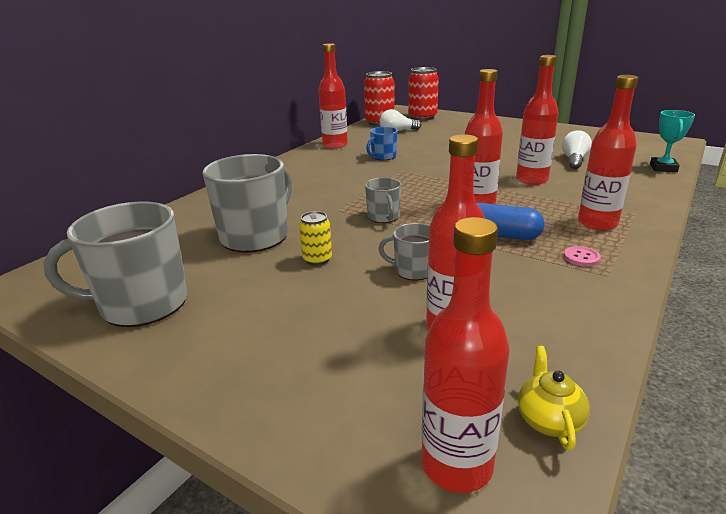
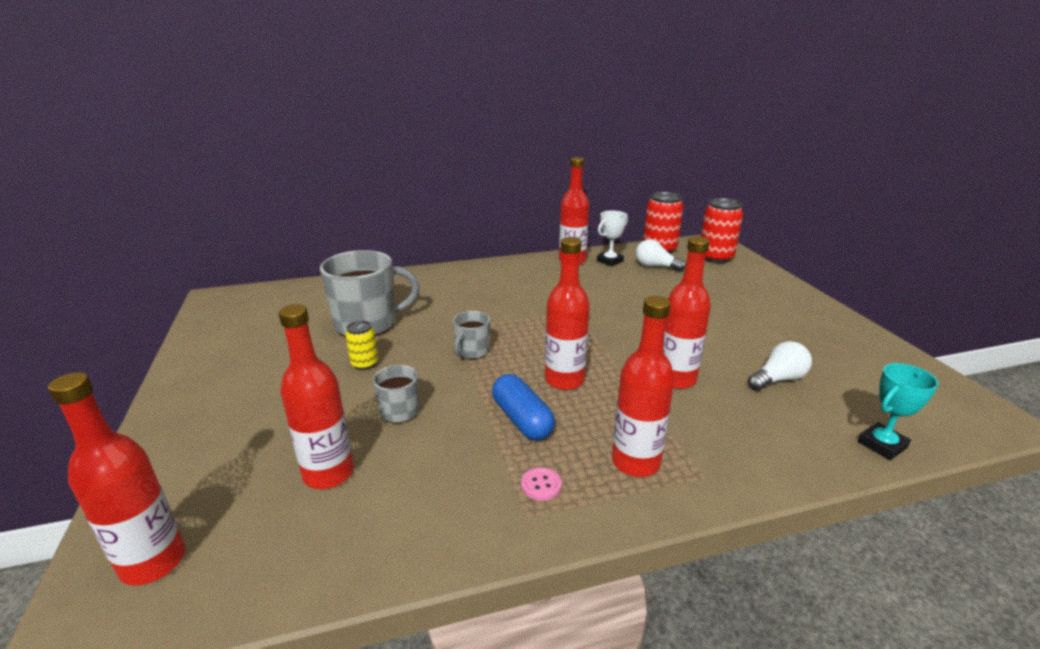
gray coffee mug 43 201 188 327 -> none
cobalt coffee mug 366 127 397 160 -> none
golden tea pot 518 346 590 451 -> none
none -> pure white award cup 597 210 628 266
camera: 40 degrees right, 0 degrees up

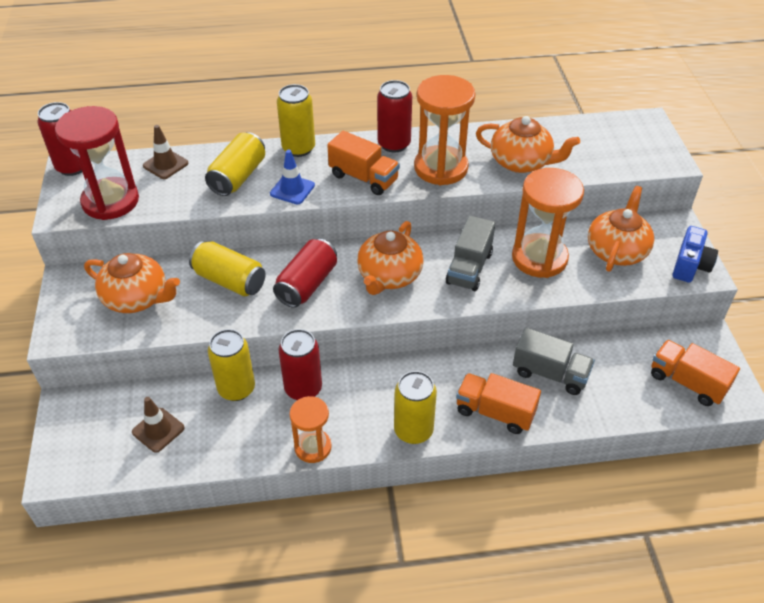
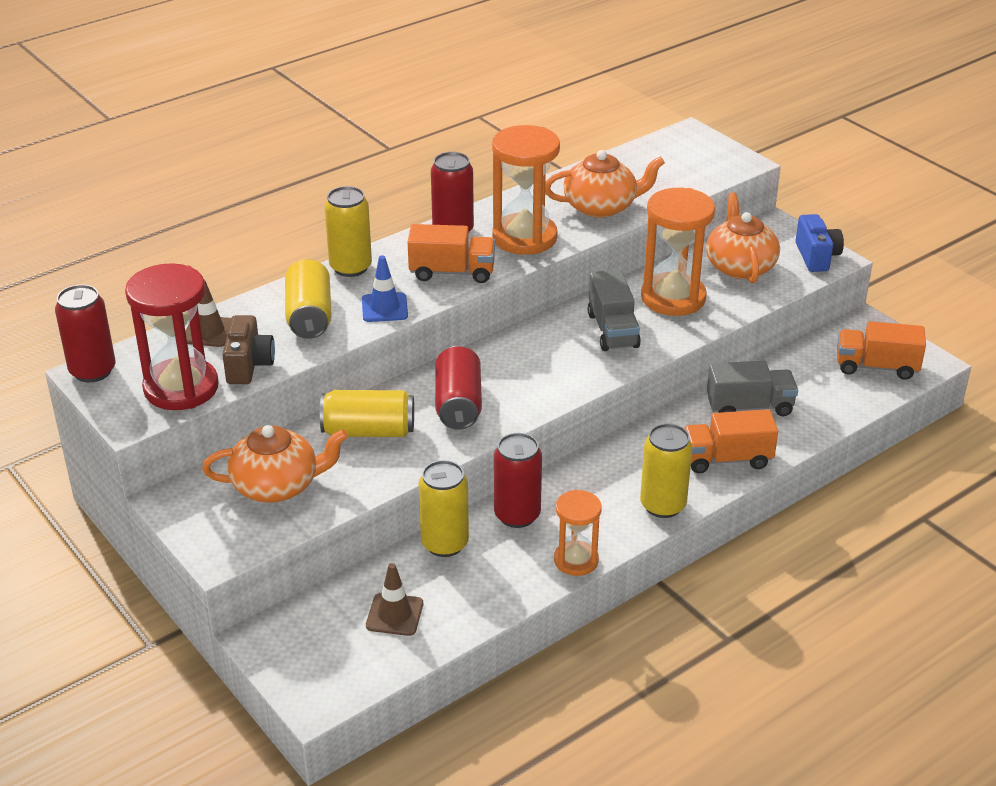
orange tea pot 357 221 424 295 -> none
none -> dark brown camera 222 315 275 384
camera: 30 degrees left, 10 degrees down

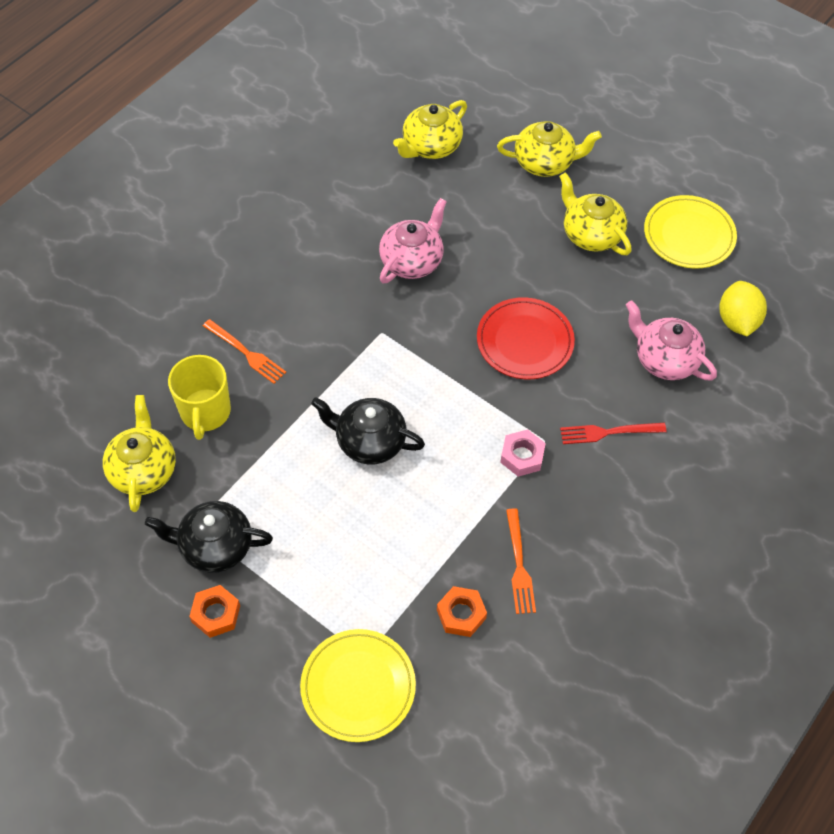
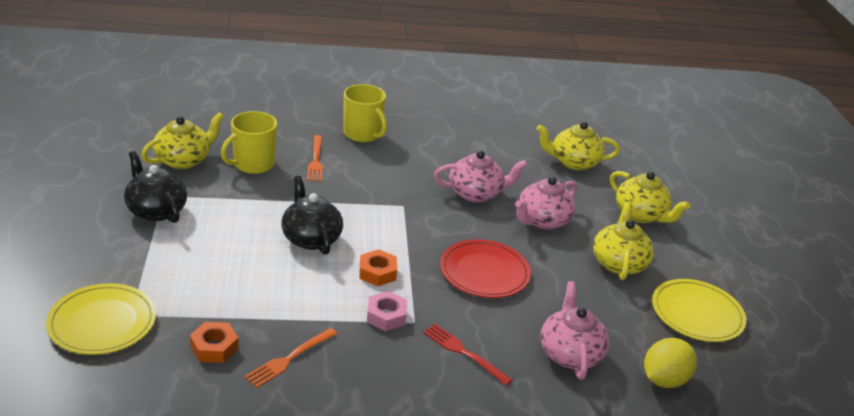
none -> golden coffee mug 343 84 387 142
none -> rose-pink tea pot 515 177 577 229
orange hex nut 189 585 240 638 -> orange hex nut 360 249 397 286, moved
camera: 45 degrees right, 25 degrees down

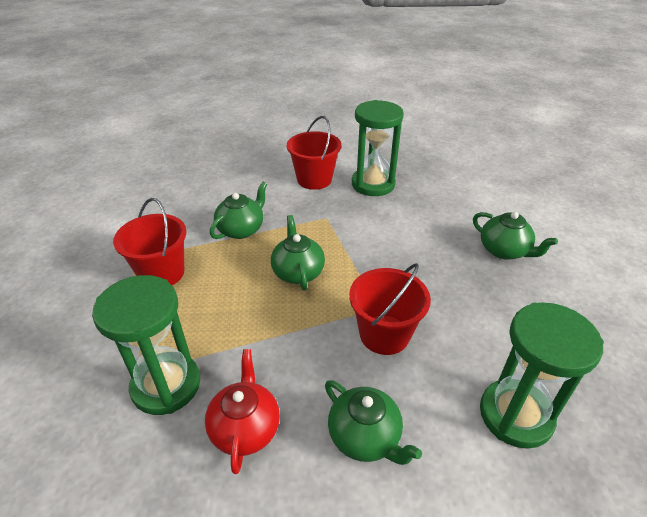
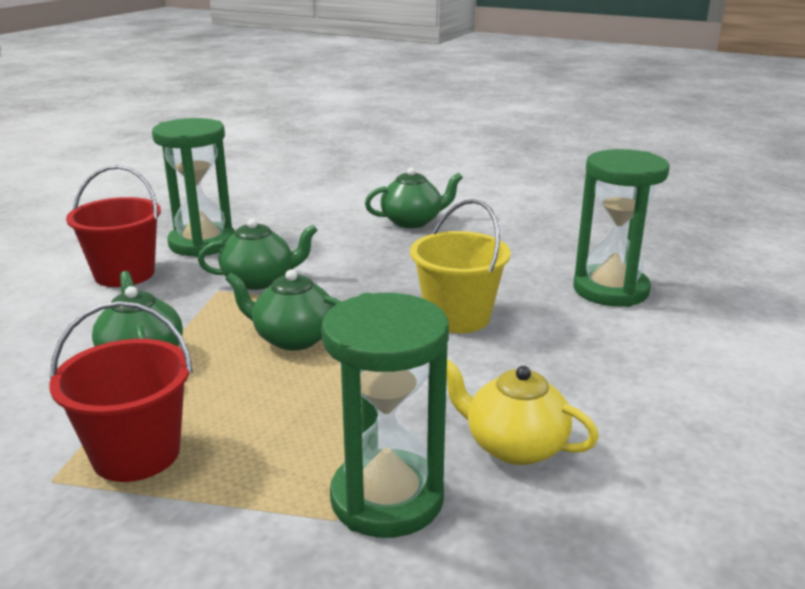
leaf-green tea pot 325 380 422 465 -> leaf-green tea pot 198 219 318 290, moved
crimson tea pot 205 349 280 474 -> golden tea pot 447 359 599 465
crimson bucket 349 263 431 355 -> golden bucket 410 199 511 333
camera: 60 degrees left, 15 degrees down

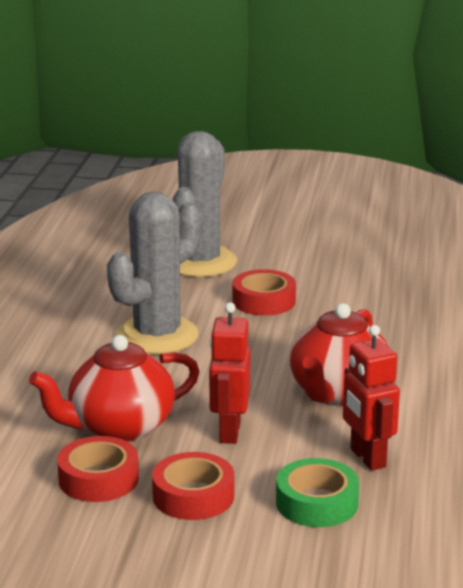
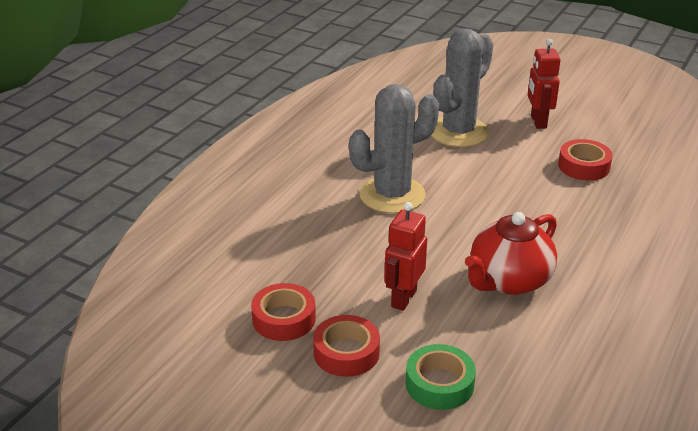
crimson tea pot 29 335 200 442 -> none
crimson sticky tape 232 269 296 316 -> crimson sticky tape 558 139 613 181, moved
crimson robot figure 343 325 400 471 -> crimson robot figure 528 39 560 129, moved
camera: 20 degrees right, 10 degrees up

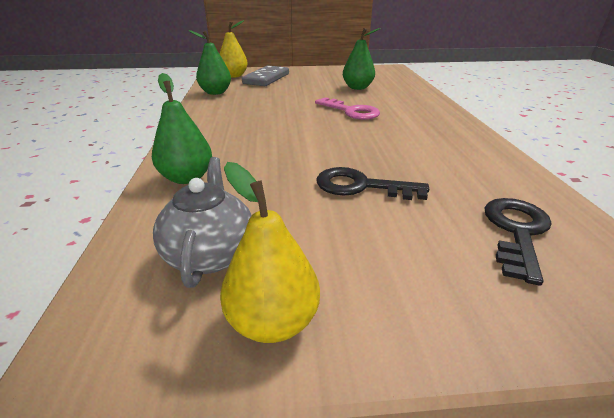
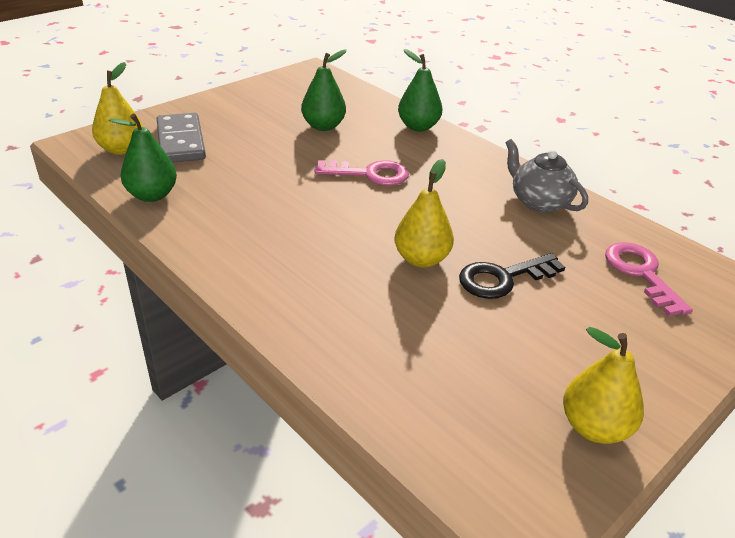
none -> golden pear 395 159 454 268
leaf-green pear 152 73 212 184 -> leaf-green pear 398 49 443 131, moved
gray tea pot 153 157 252 288 -> gray tea pot 505 139 588 213, moved
ebony key 484 198 552 286 -> rose-pink key 605 242 693 316
camera: 40 degrees left, 5 degrees up

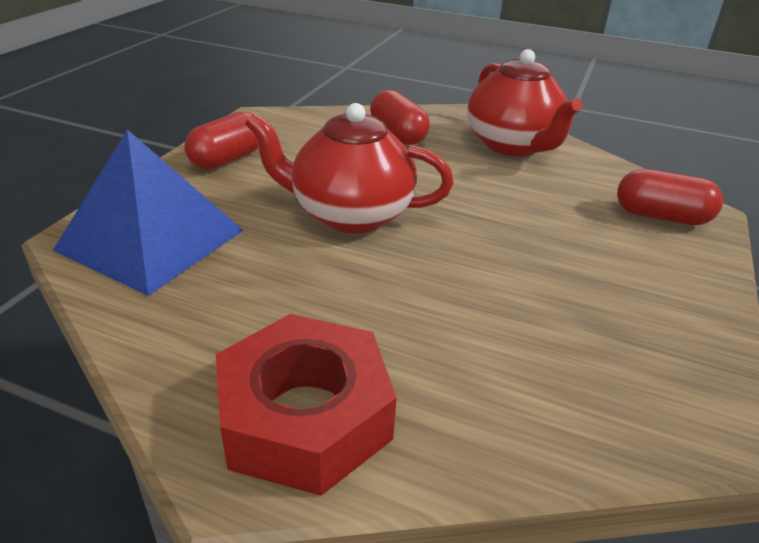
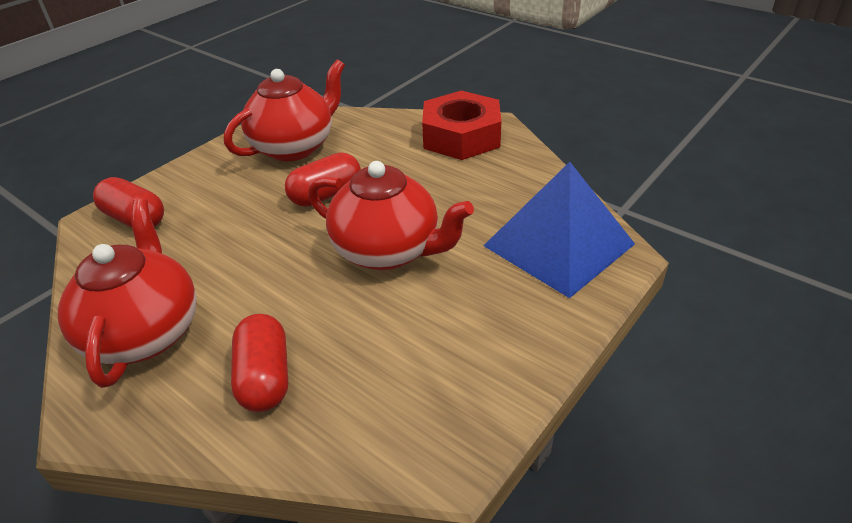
none -> crimson tea pot 224 59 345 161
crimson pill shape 184 111 258 170 -> crimson pill shape 285 153 361 206, moved
camera: 160 degrees left, 5 degrees up

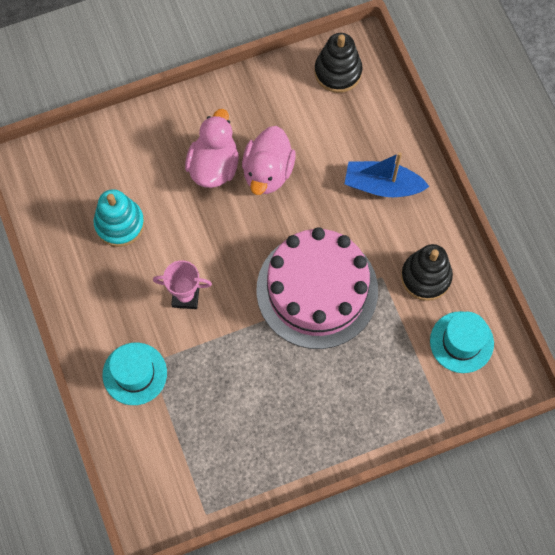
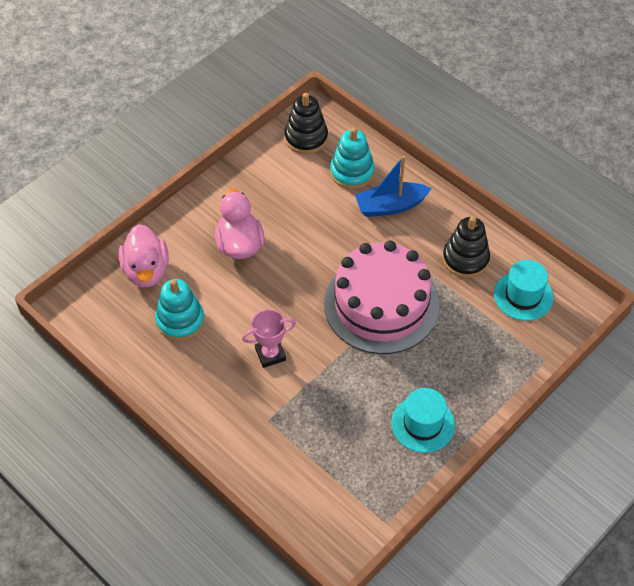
none -> aqua stacking toy 330 128 375 189
aqua top hat 102 343 167 405 -> aqua top hat 391 388 455 453, moved
rose-pink rubber duck 242 126 296 195 -> rose-pink rubber duck 119 224 169 287, moved
camera: 25 degrees left, 15 degrees down

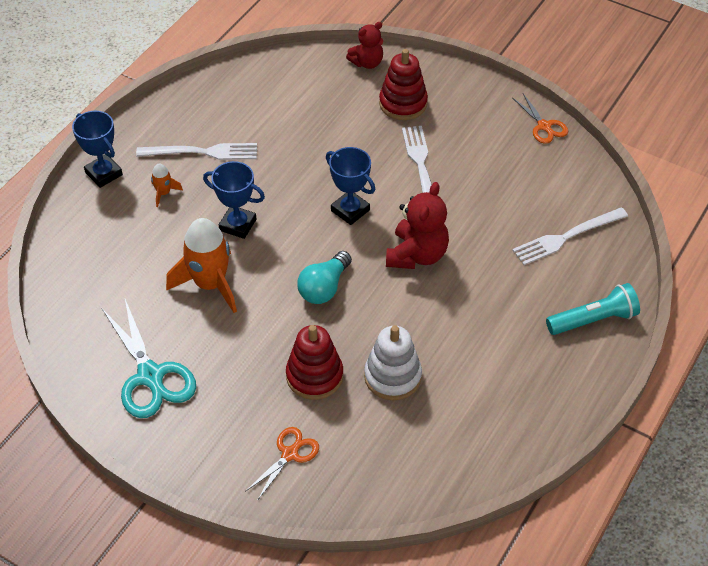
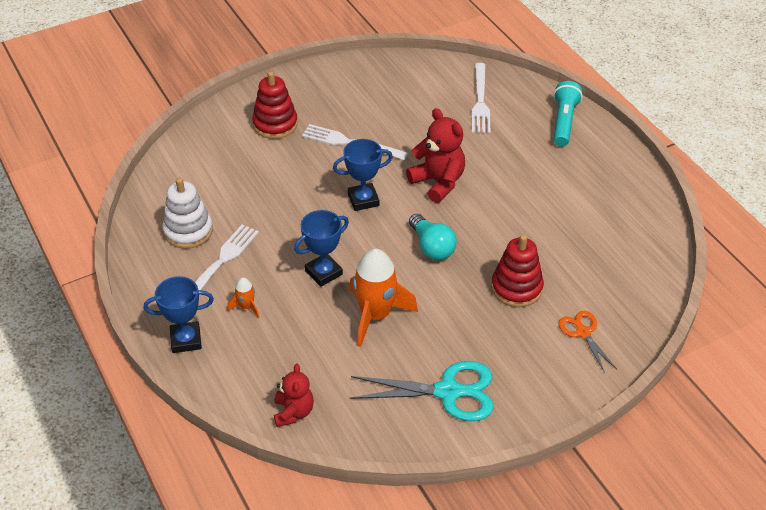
orange scissors 513 93 568 144 -> none
crimson teddy 346 22 383 69 -> crimson teddy 274 364 314 427, moved
pure white stacking toy 364 325 422 400 -> pure white stacking toy 162 178 213 249, moved
camera: 60 degrees left, 5 degrees down

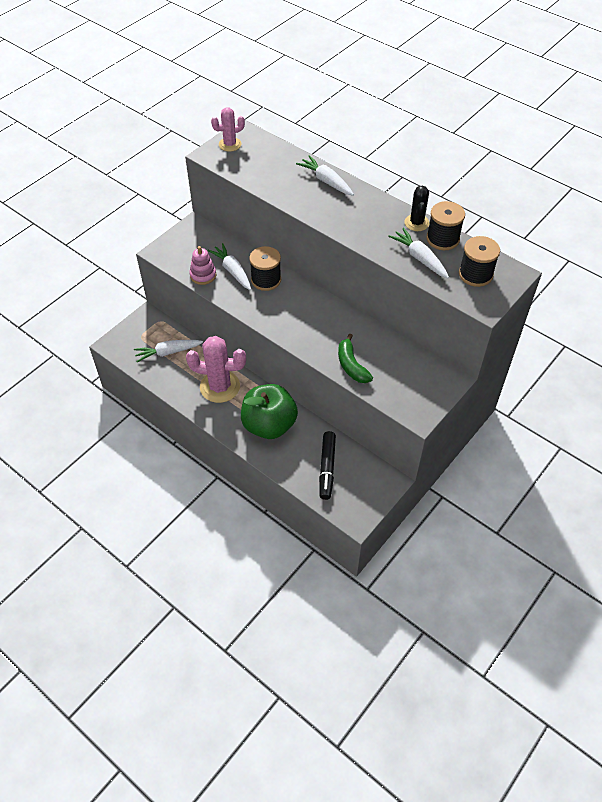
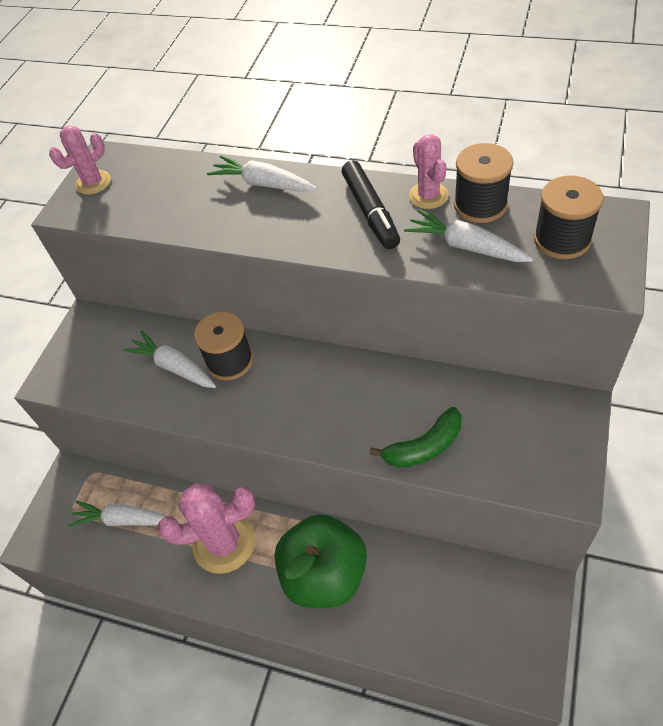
rose-pink stacking toy 189 246 216 285 -> none
ebony marker 319 431 336 500 -> ebony marker 342 160 400 249, moved
ebony saguaro cactus 405 186 429 231 -> rose-pink saguaro cactus 409 134 449 209
pure white toy carrot 134 340 203 362 -> pure white toy carrot 68 501 168 527, 45 degrees clockwise
leaf-green banana 338 334 373 383 -> leaf-green banana 369 407 462 468, 75 degrees counterclockwise
camera: 15 degrees left, 0 degrees up

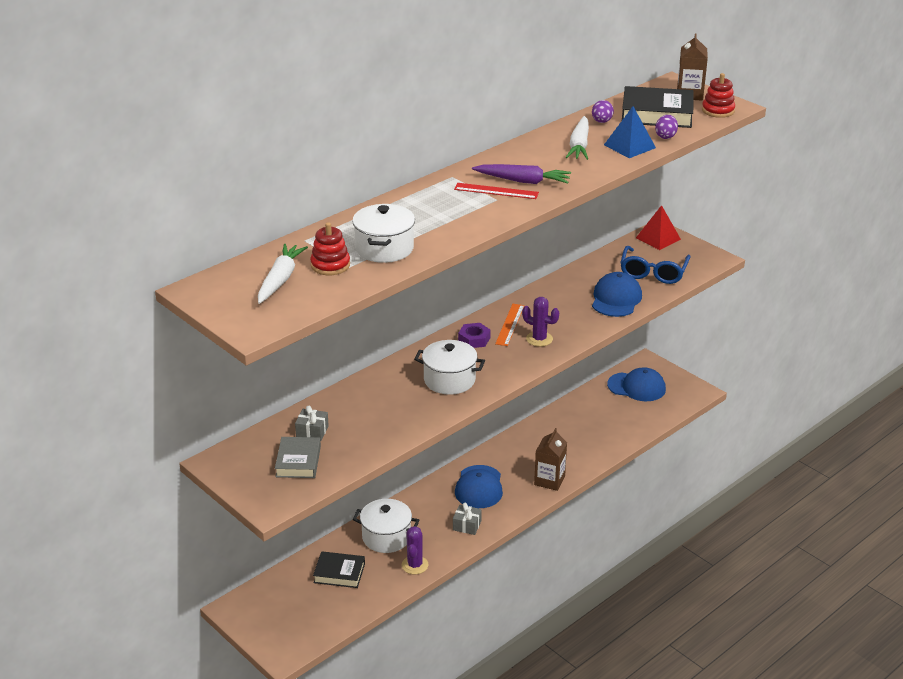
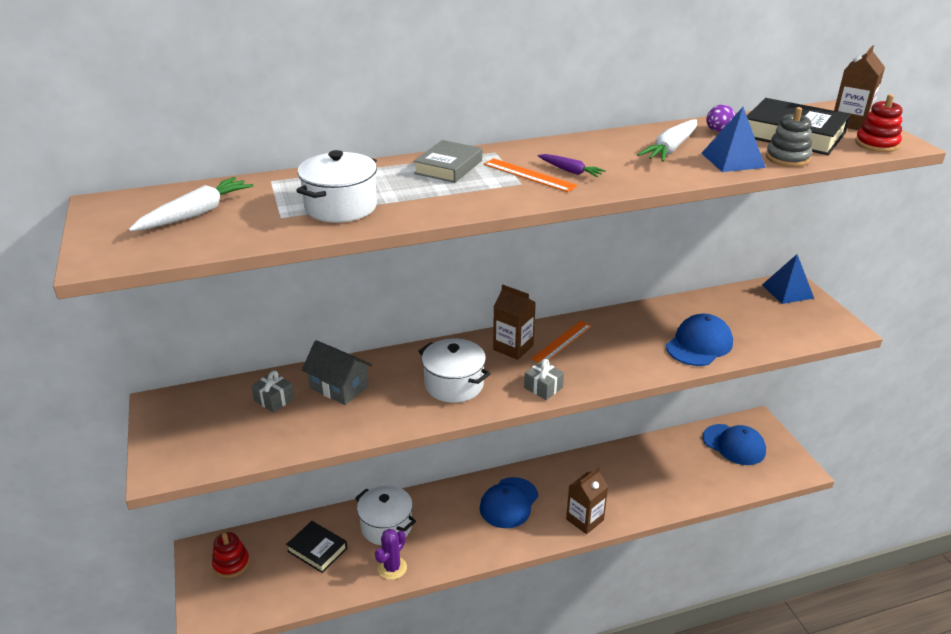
violet saguaro cactus 522 297 559 347 -> none
cobalt eyeglasses 620 246 691 284 -> none
none -> gray toy house 302 340 372 405
gray hardcover 275 437 321 478 -> gray hardcover 413 140 482 183, moved
crimson stacking toy 310 222 350 275 -> crimson stacking toy 212 532 250 578, moved
gray present 453 503 482 535 -> gray present 524 359 564 400, moved
violet hex nut 458 323 491 348 -> dark brown milk carton 493 285 536 360
violet toy egg 655 115 678 139 -> gray stacking toy 766 107 812 167
crimson ruler 454 183 539 199 -> orange ruler 484 158 578 192
crimson pyramid 636 205 681 250 -> cobalt pyramid 762 254 814 304
violet toy carrot 472 164 571 184 -> violet toy carrot 537 154 606 177, x0.61
camera: 25 degrees right, 0 degrees up

